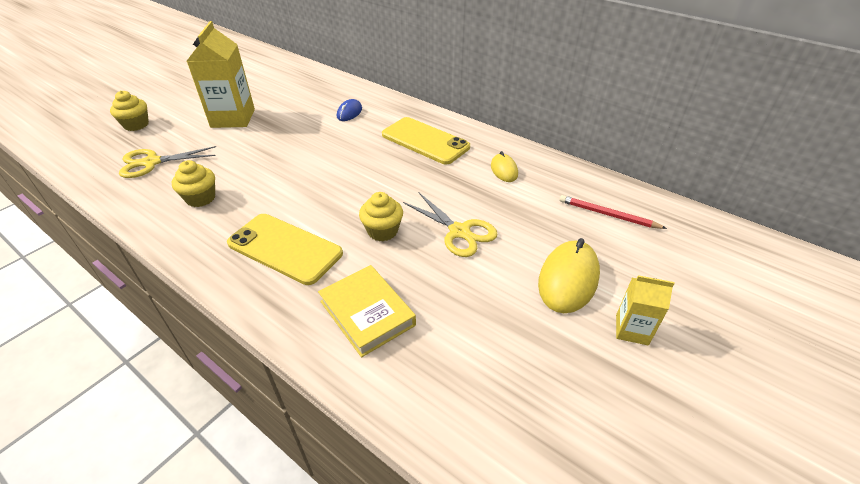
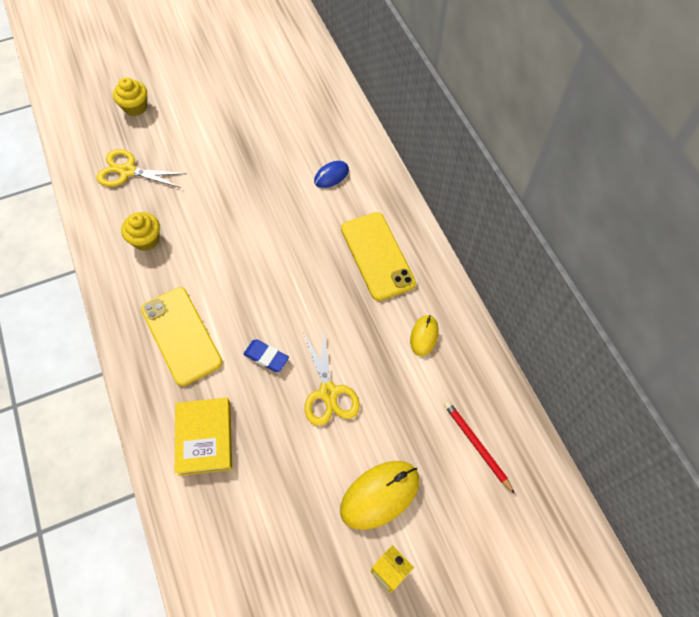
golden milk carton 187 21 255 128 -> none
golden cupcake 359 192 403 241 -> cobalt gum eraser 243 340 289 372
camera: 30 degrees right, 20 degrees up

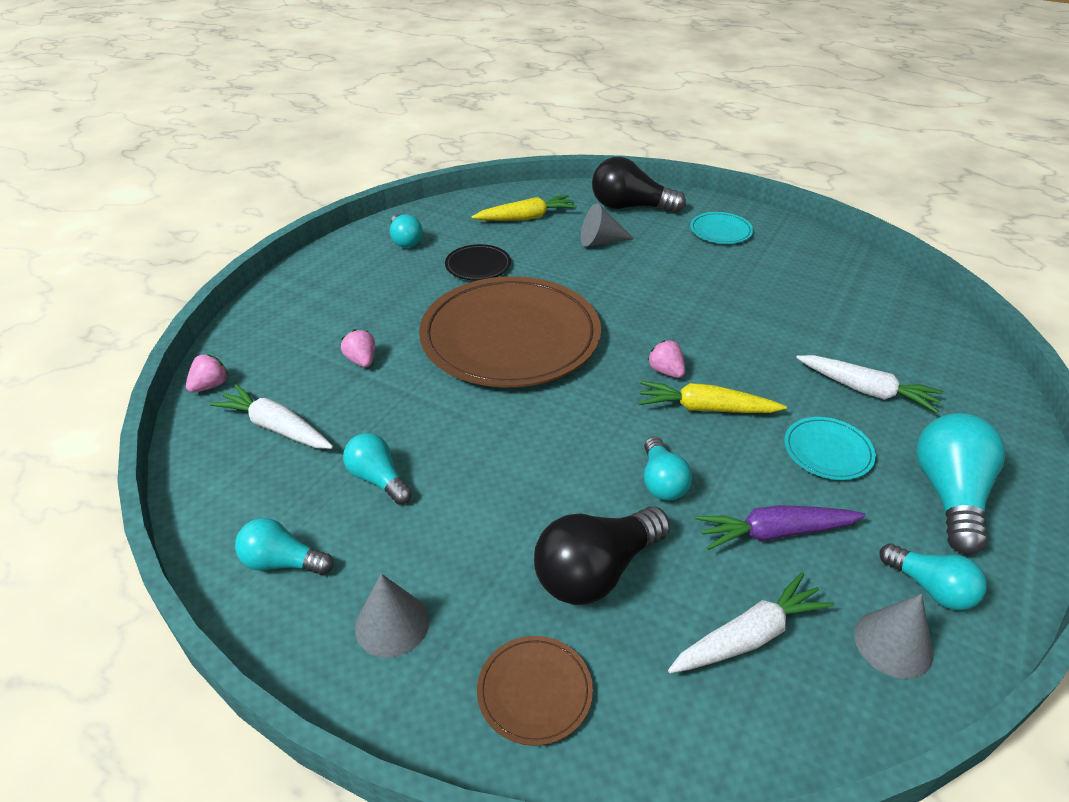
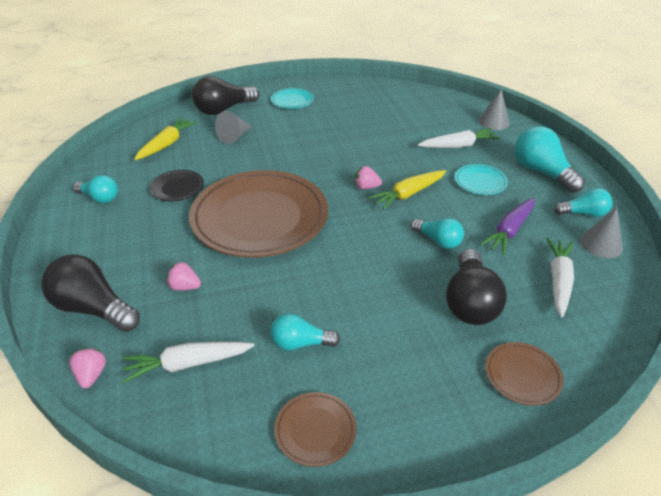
none -> ebony light bulb 41 254 140 332
gray cone shape 355 574 429 658 -> gray cone shape 478 90 510 130, moved
aqua light bulb 235 518 333 575 -> dark brown flat dish 274 392 357 467
camera: 45 degrees left, 0 degrees up

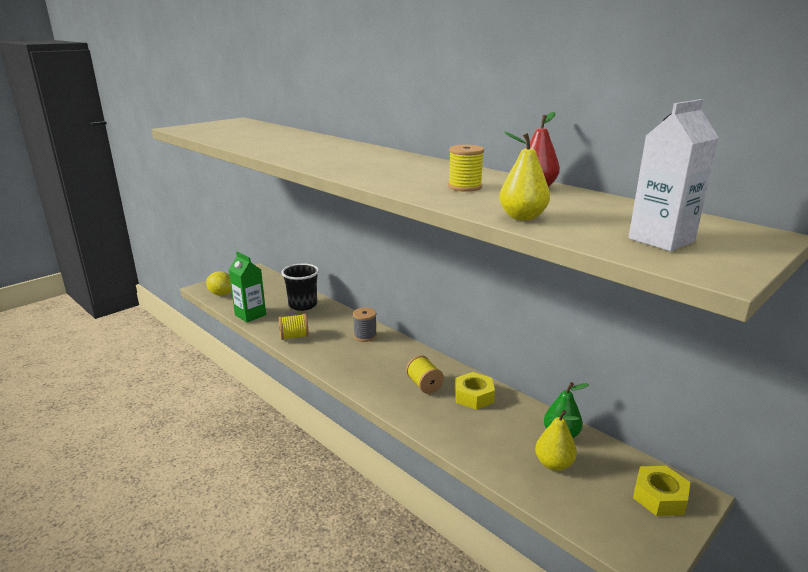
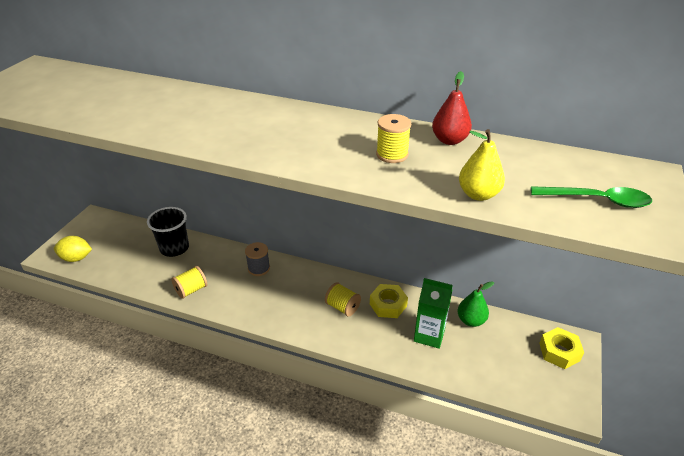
golden pear 535 410 579 471 -> none
leaf-green milk carton 229 252 266 322 -> leaf-green milk carton 414 278 453 349, moved
pure white milk carton 628 99 719 251 -> leaf-green tablespoon 531 186 652 208
camera: 25 degrees left, 15 degrees up

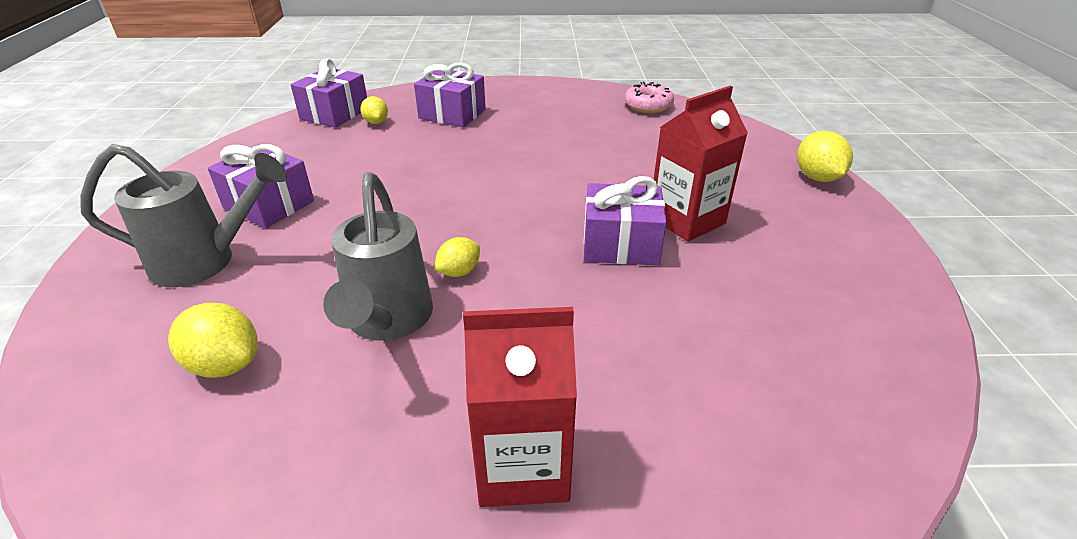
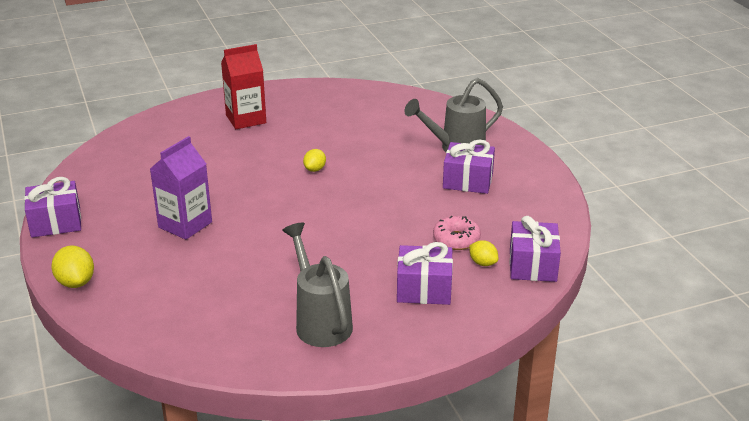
golden citrus fruit 168 303 258 378 -> none
gray watering pot 323 172 433 341 -> gray watering pot 282 223 353 347, moved
violet present 584 176 667 266 -> violet present 24 177 81 238, moved
rose-pink donut 625 82 674 113 -> rose-pink donut 433 216 481 250, moved
crimson milk carton 654 86 748 242 -> violet milk carton 150 136 212 240
camera: 160 degrees right, 5 degrees down

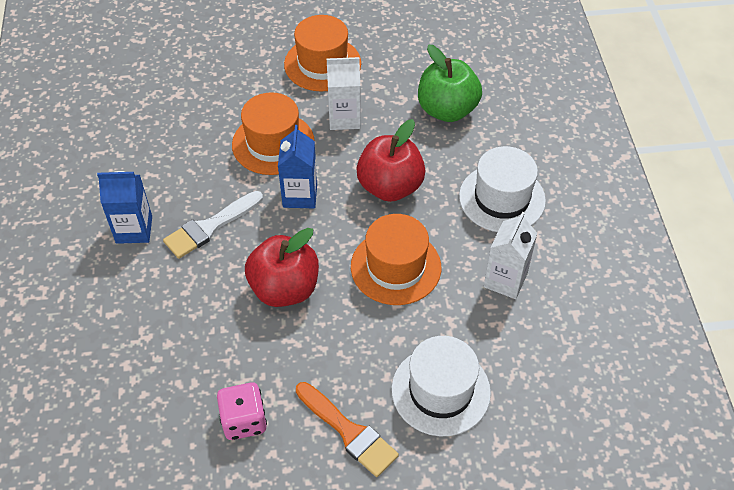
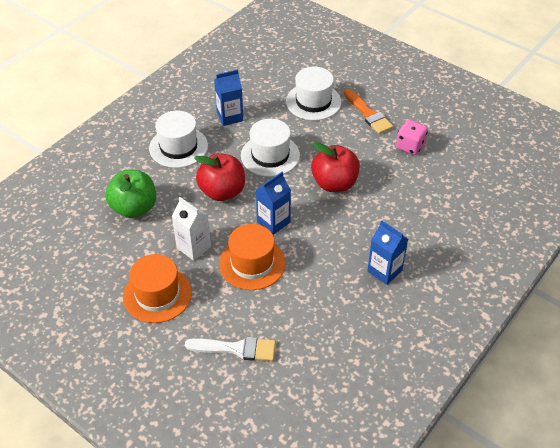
pure white paint brush 163 191 263 259 -> pure white paint brush 185 337 276 361, moved
orange top hat 351 214 441 305 -> pure white top hat 241 119 300 177
pure white milk carton 484 212 538 299 -> cobalt milk carton 214 69 243 126
orange paint brush 296 382 399 477 -> orange paint brush 344 89 394 134, 150 degrees clockwise
camera: 135 degrees left, 5 degrees down

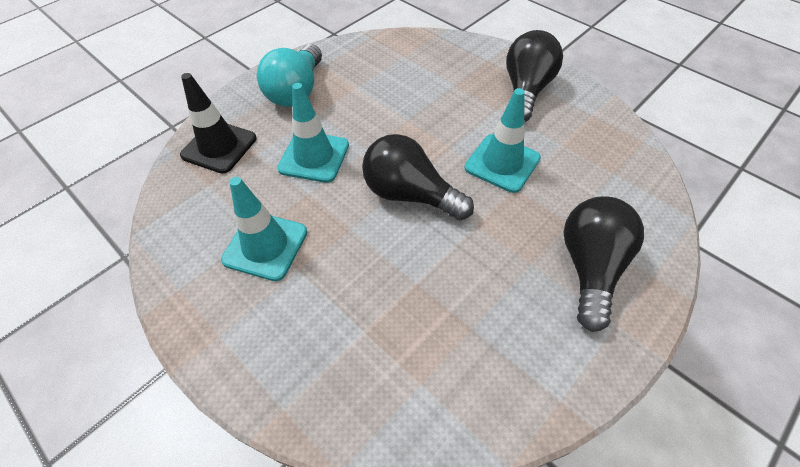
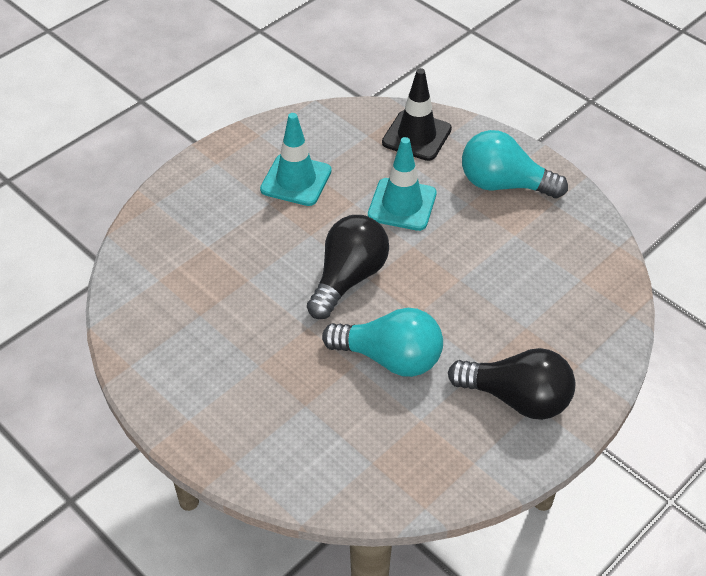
ebony light bulb 564 196 644 332 -> none
aqua traffic cone 464 88 541 193 -> aqua light bulb 322 308 443 377
camera: 90 degrees right, 5 degrees down

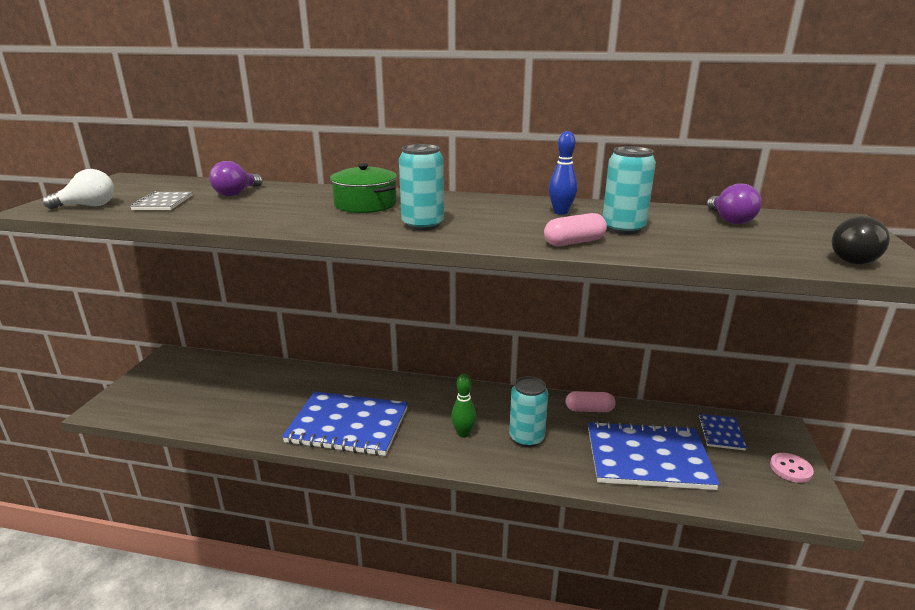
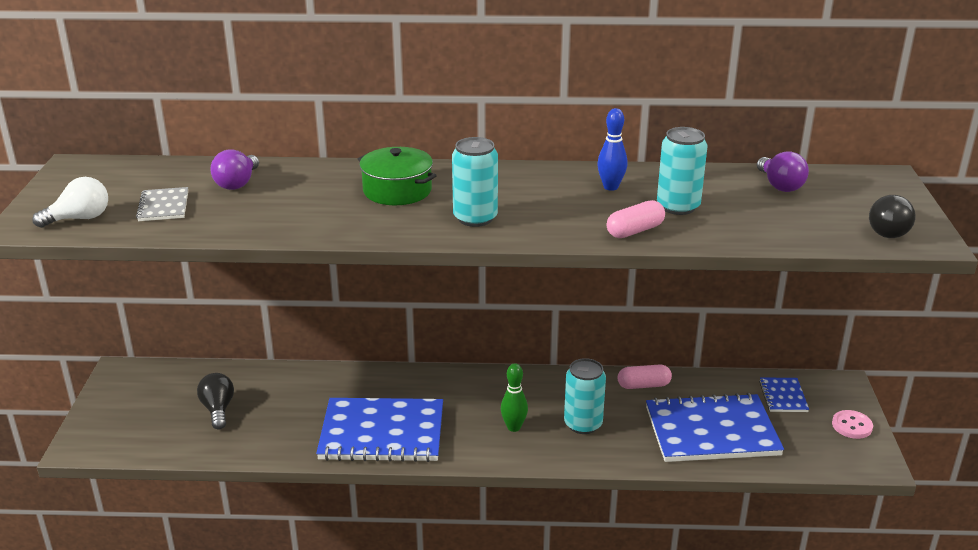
none -> ebony light bulb 197 373 234 429
camera: 10 degrees left, 5 degrees up

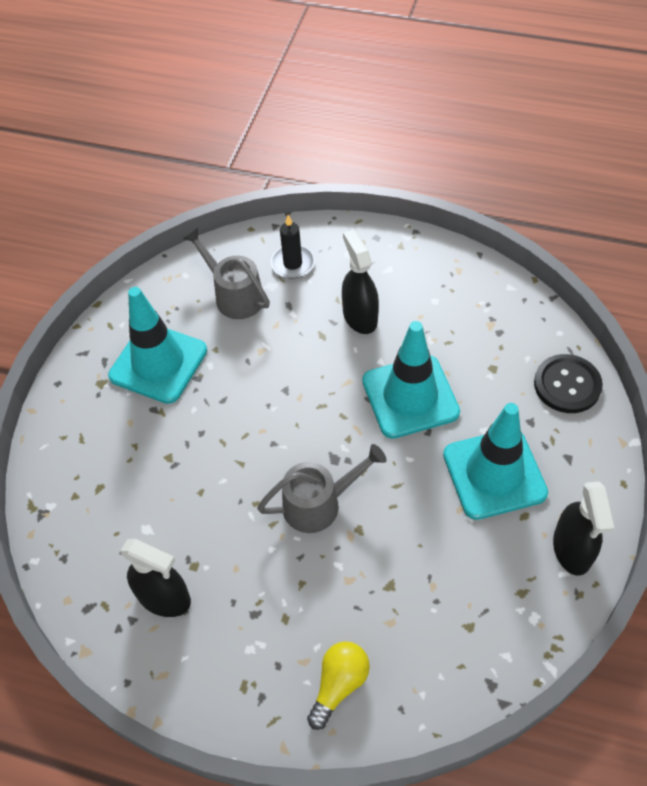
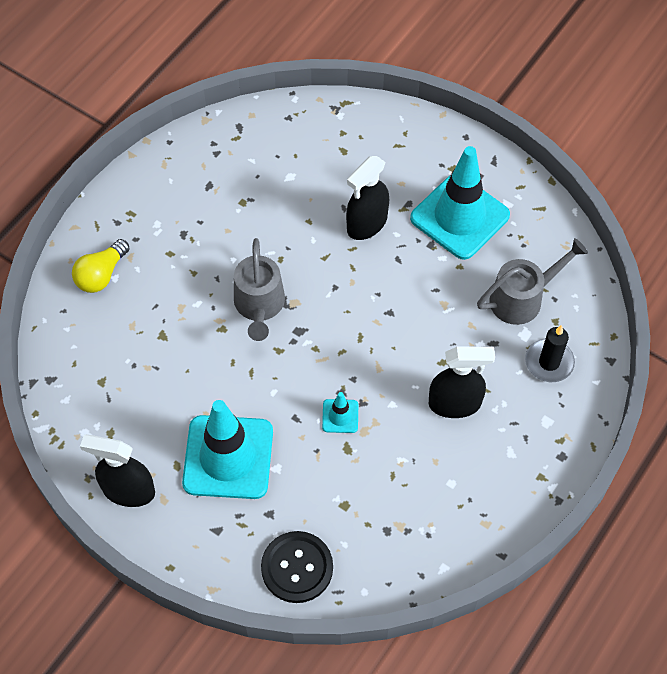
ebony spray bottle 120 539 191 617 -> ebony spray bottle 346 156 389 240, moved
golden light bulb 307 641 370 730 -> golden light bulb 72 239 130 293, 75 degrees clockwise
aqua traffic cone 362 321 460 439 -> aqua traffic cone 322 392 358 433, x0.43
camera: 105 degrees right, 5 degrees up

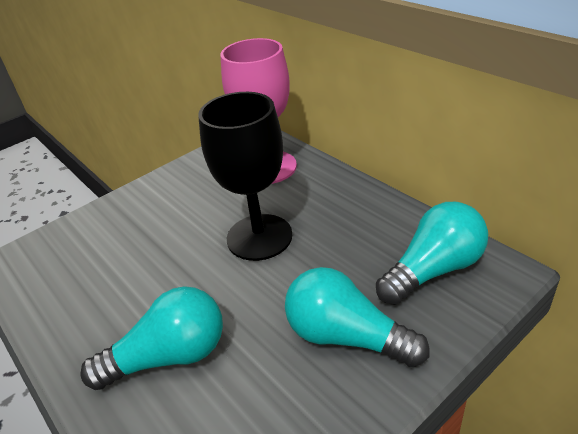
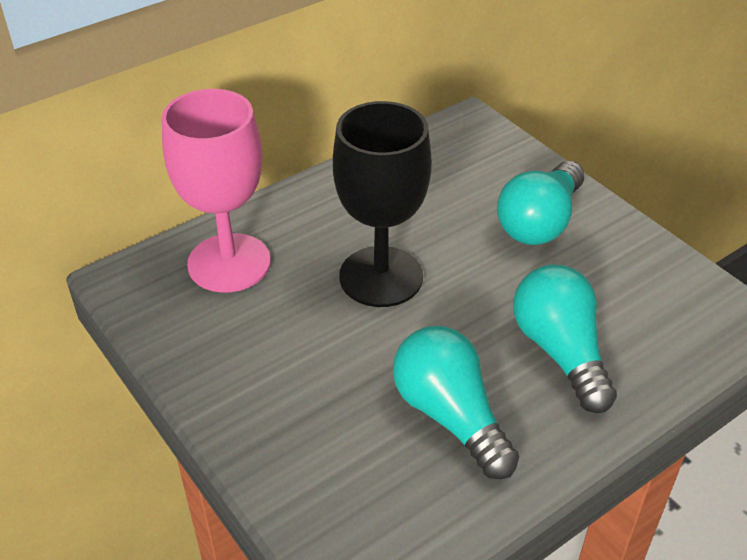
aqua light bulb 376 202 488 305 -> aqua light bulb 393 326 519 479, moved
camera: 90 degrees left, 5 degrees up

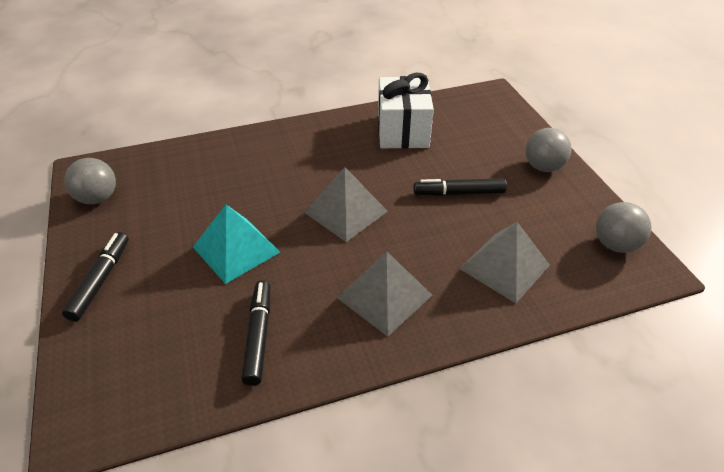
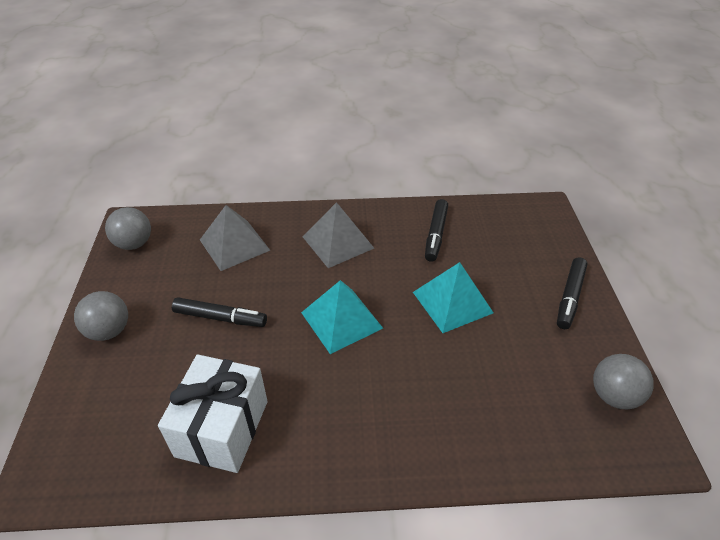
gray pyramid 304 167 388 242 -> aqua pyramid 301 280 383 354
camera: 165 degrees left, 0 degrees up

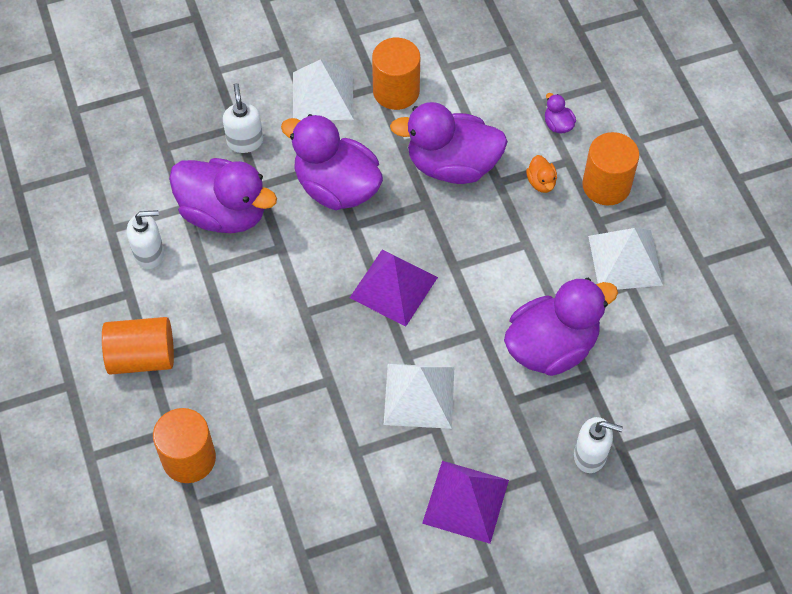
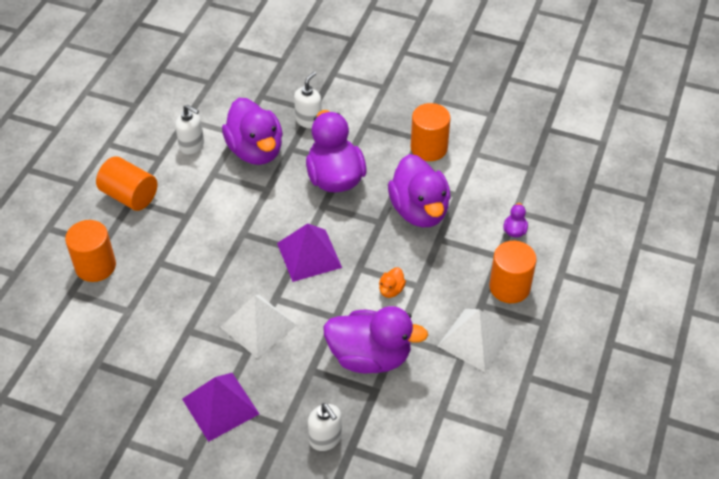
pure white pyramid 293 59 354 120 -> none
orange rubber duck 526 155 557 193 -> orange rubber duck 379 267 406 298, moved
violet rubber duck 390 102 508 184 -> violet rubber duck 388 154 451 227, 150 degrees counterclockwise
camera: 40 degrees right, 10 degrees down

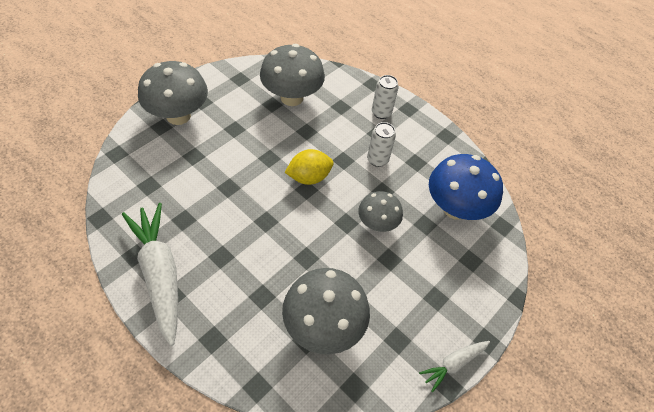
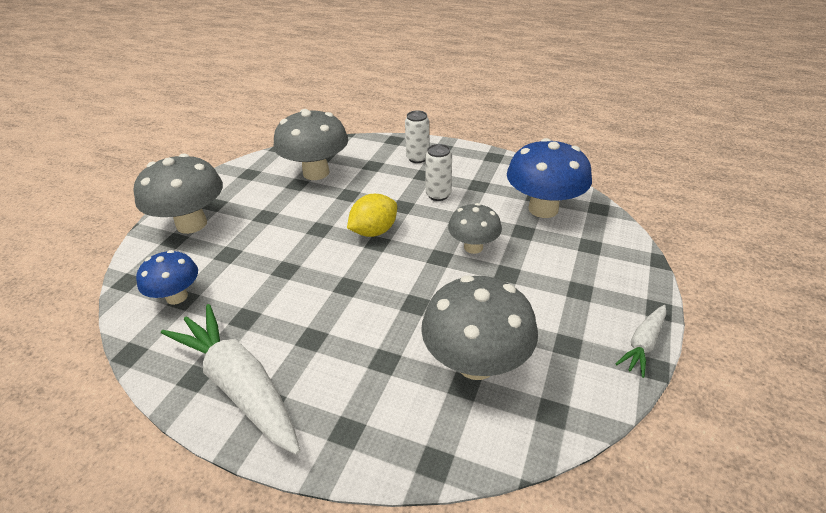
none -> cobalt toadstool 136 250 198 305
camera: 15 degrees left, 15 degrees down

